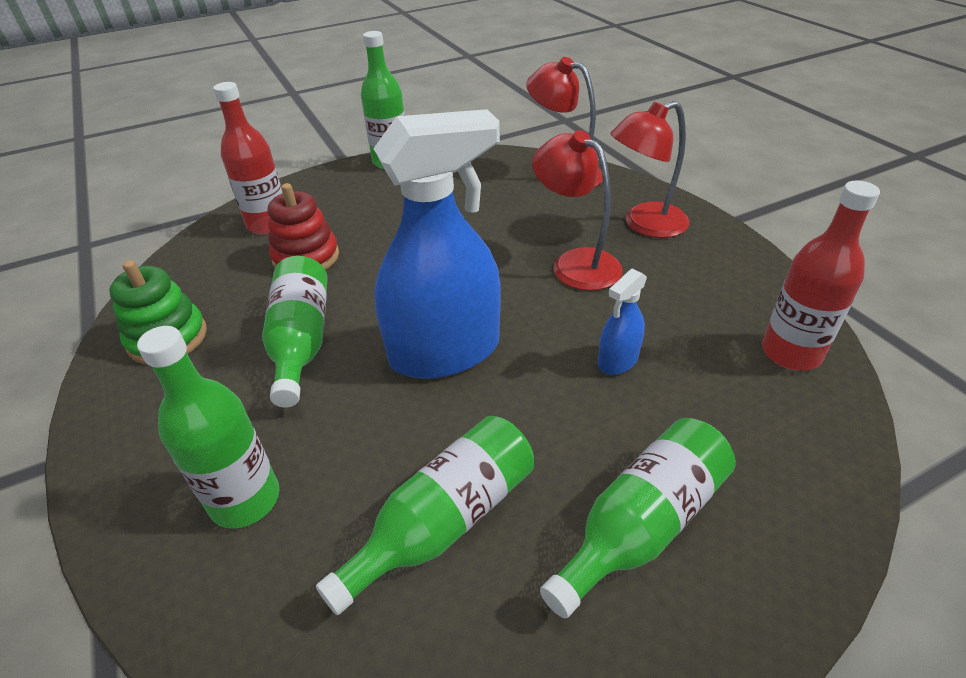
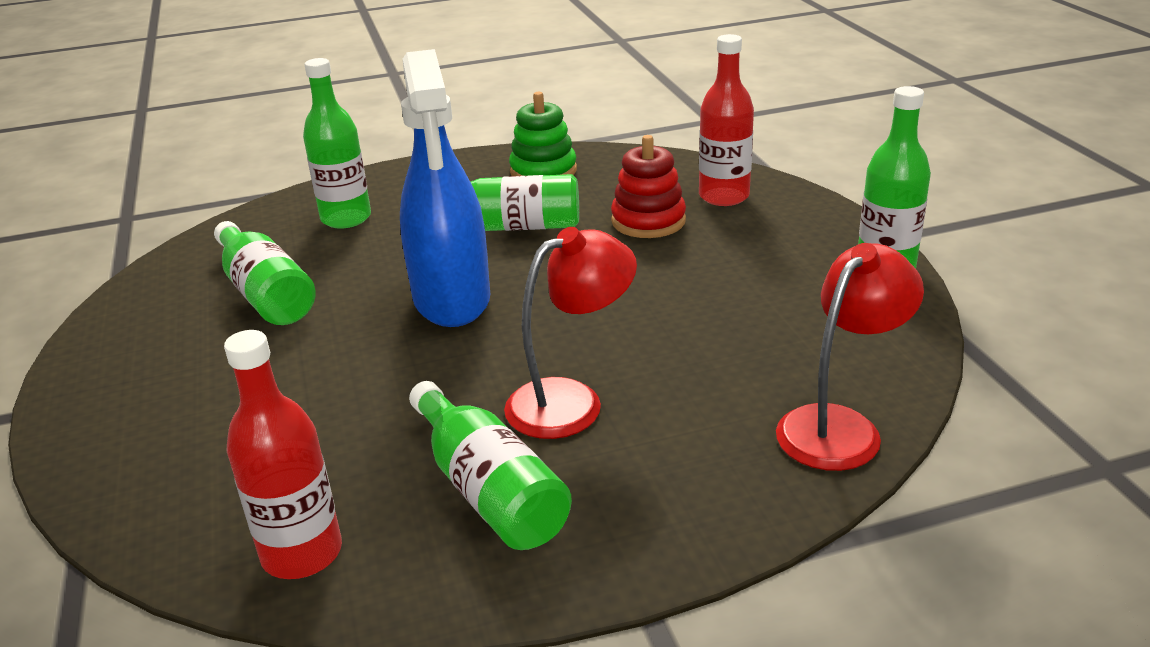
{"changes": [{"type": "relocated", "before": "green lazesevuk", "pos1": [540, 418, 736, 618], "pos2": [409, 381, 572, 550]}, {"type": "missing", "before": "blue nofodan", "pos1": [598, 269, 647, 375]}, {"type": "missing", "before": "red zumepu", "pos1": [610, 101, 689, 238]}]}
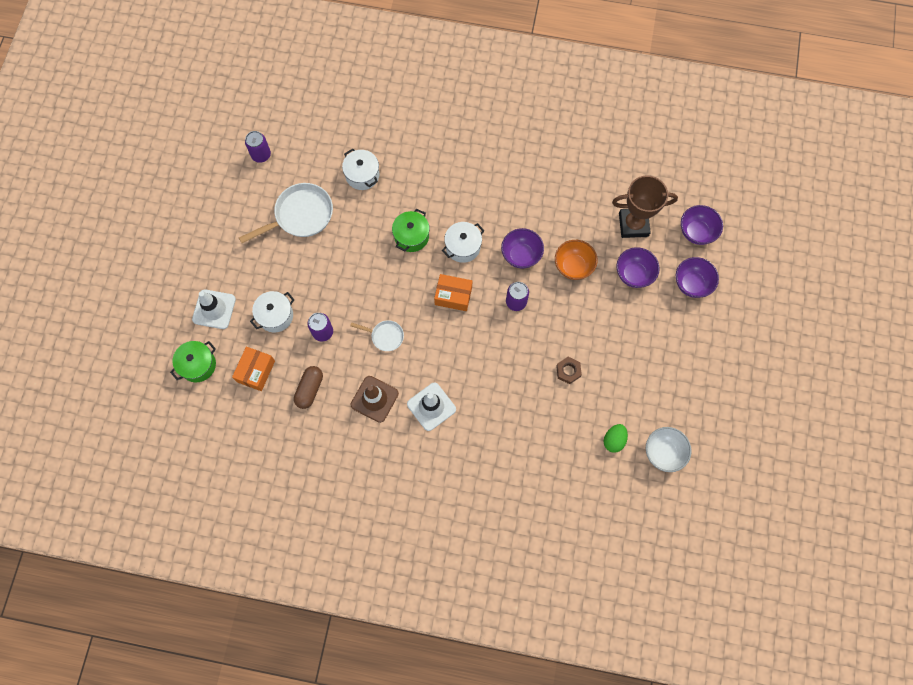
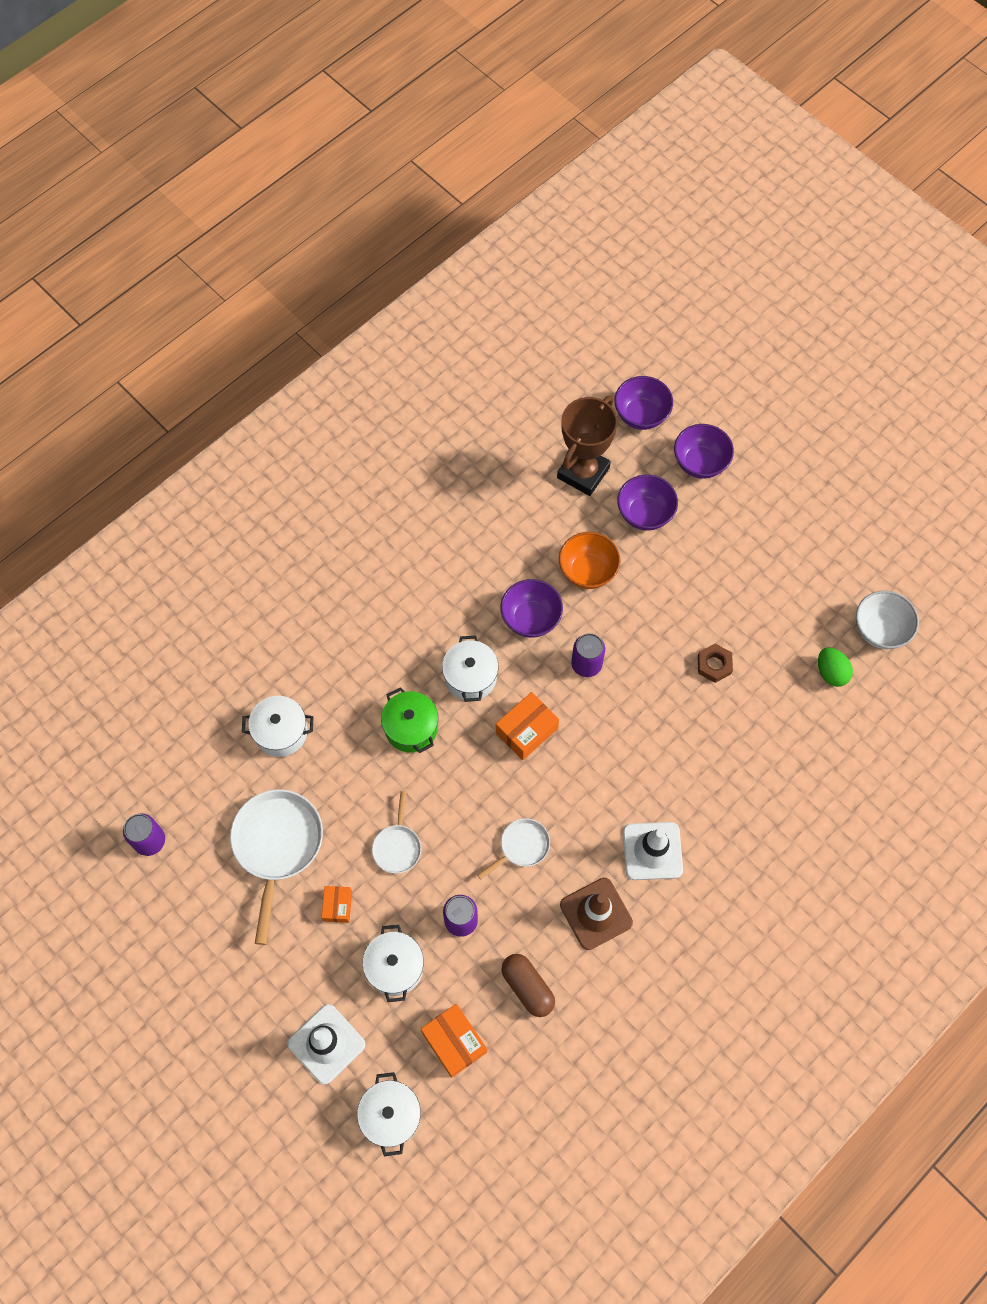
{"changes": [{"type": "appeared", "after": "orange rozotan", "pos2": [321, 886, 352, 923]}, {"type": "colour", "before": "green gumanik", "after": "white gumanik", "pos1": [170, 341, 216, 382], "pos2": [357, 1072, 421, 1156]}, {"type": "appeared", "after": "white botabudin", "pos2": [372, 791, 421, 873]}]}
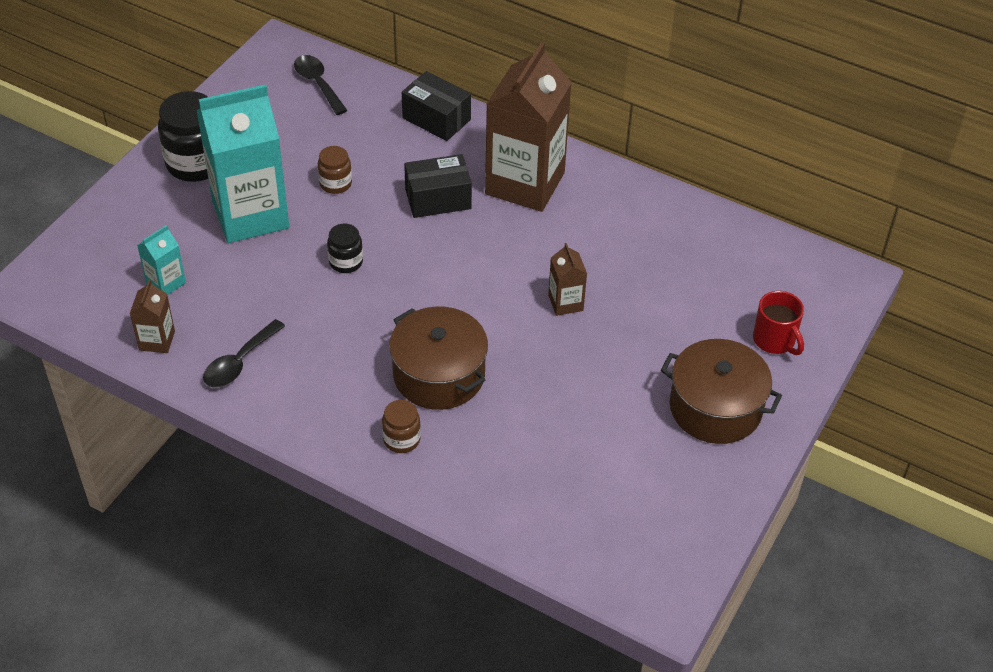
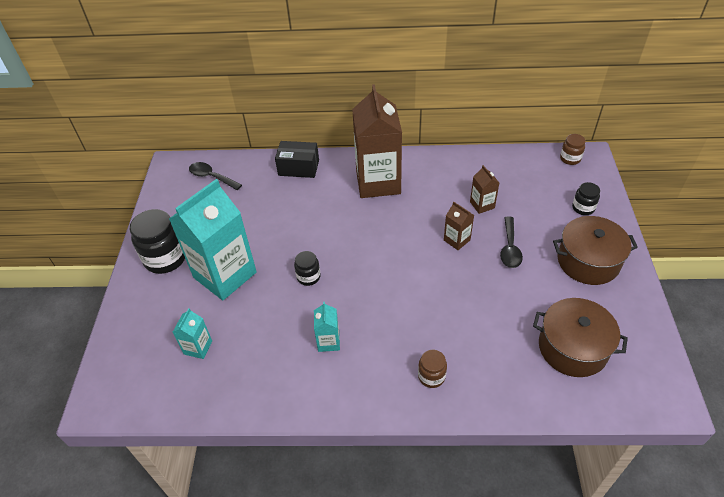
{"changes": [{"type": "appeared", "after": "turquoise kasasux", "pos2": [314, 302, 340, 352]}, {"type": "relocated", "before": "brown kasasux", "pos1": [130, 280, 175, 353], "pos2": [470, 165, 499, 214]}, {"type": "relocated", "before": "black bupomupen", "pos1": [203, 319, 285, 387], "pos2": [500, 216, 523, 268]}, {"type": "relocated", "before": "brown gumanik", "pos1": [389, 307, 488, 410], "pos2": [533, 298, 628, 377]}, {"type": "relocated", "before": "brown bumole", "pos1": [318, 146, 352, 194], "pos2": [560, 134, 586, 165]}, {"type": "exchanged", "before": "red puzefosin", "after": "black bumole", "pos1": [753, 291, 804, 355], "pos2": [572, 182, 600, 215]}, {"type": "missing", "before": "black rozotan", "pos1": [404, 154, 472, 218]}]}
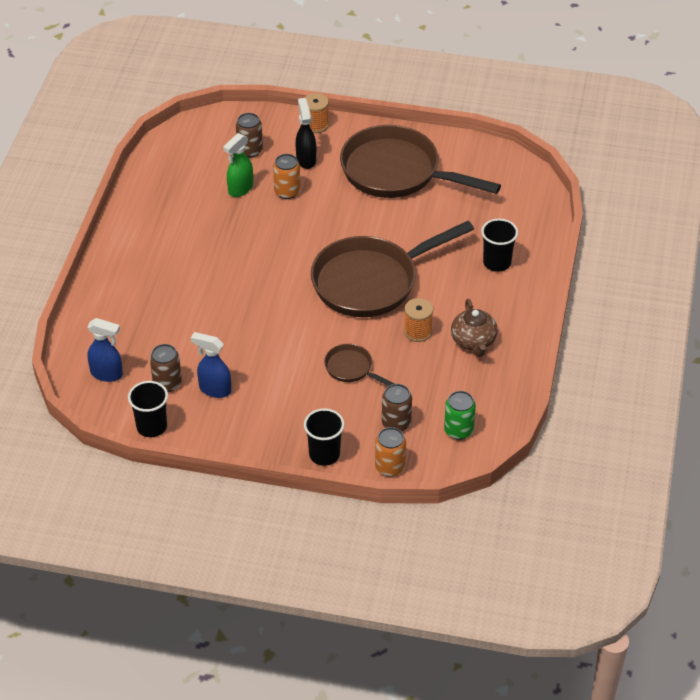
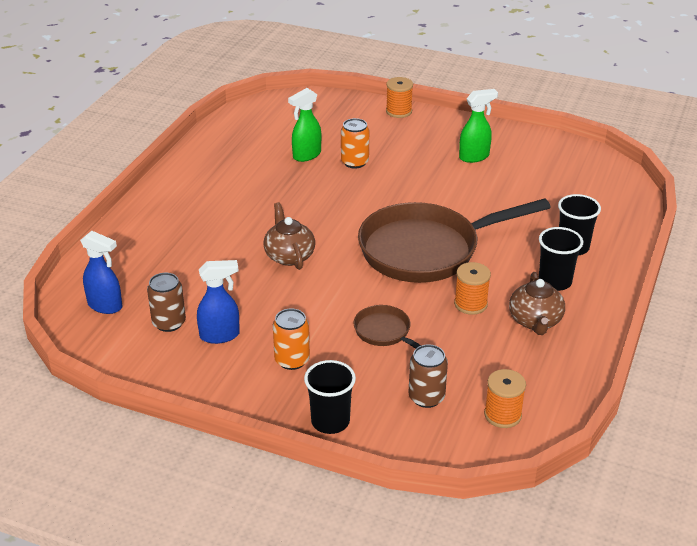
{"changes": [{"type": "spun", "before": "blue nofodan", "pos1": [191, 332, 231, 398], "pos2": [197, 260, 240, 344], "turn": 135}, {"type": "appeared", "after": "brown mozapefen", "pos2": [263, 202, 315, 270]}, {"type": "relocated", "before": "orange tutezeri", "pos1": [375, 427, 406, 477], "pos2": [273, 308, 310, 370]}, {"type": "exchanged", "before": "brown botabudin", "after": "green nofodan", "pos1": [340, 125, 501, 198], "pos2": [459, 89, 498, 163]}, {"type": "exchanged", "before": "green tutezeri", "after": "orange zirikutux", "pos1": [444, 391, 476, 440], "pos2": [484, 369, 526, 428]}, {"type": "relocated", "before": "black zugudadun", "pos1": [128, 381, 168, 437], "pos2": [539, 227, 583, 291]}, {"type": "missing", "before": "brown tutezeri", "pos1": [236, 113, 263, 158]}, {"type": "missing", "before": "black nofodan", "pos1": [295, 98, 316, 169]}]}
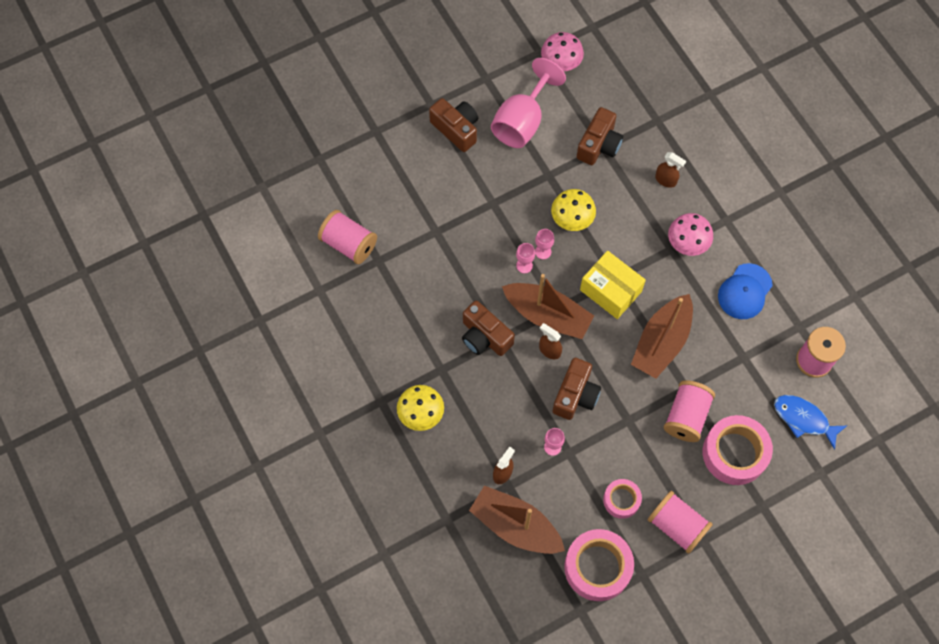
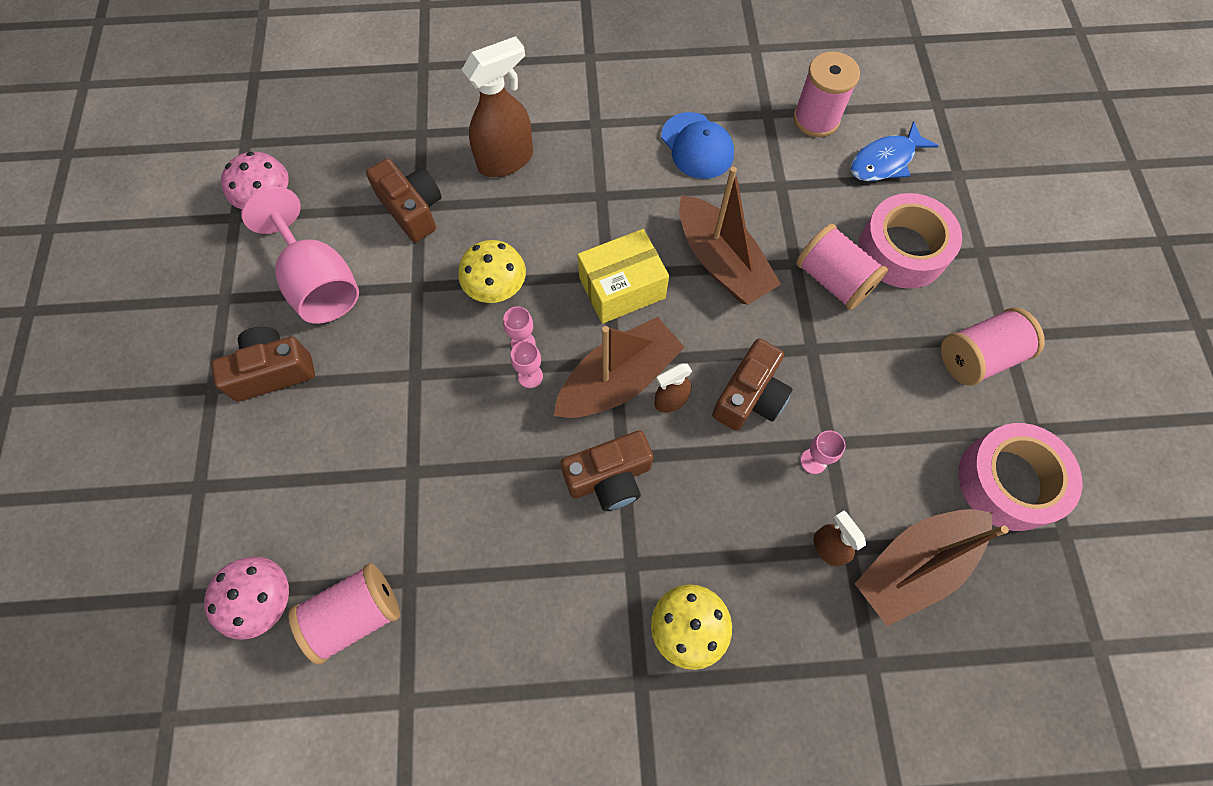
{"changes": [{"type": "relocated", "before": "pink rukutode", "pos1": [668, 213, 713, 256], "pos2": [204, 557, 289, 640]}, {"type": "size", "before": "brown nofodan", "pos1": [655, 152, 686, 188], "pos2": [462, 36, 533, 177], "scale": 1.89}, {"type": "spun", "before": "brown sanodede", "pos1": [553, 358, 601, 420], "pos2": [712, 339, 792, 431], "turn": 75}, {"type": "missing", "before": "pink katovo", "pos1": [603, 479, 642, 519]}]}
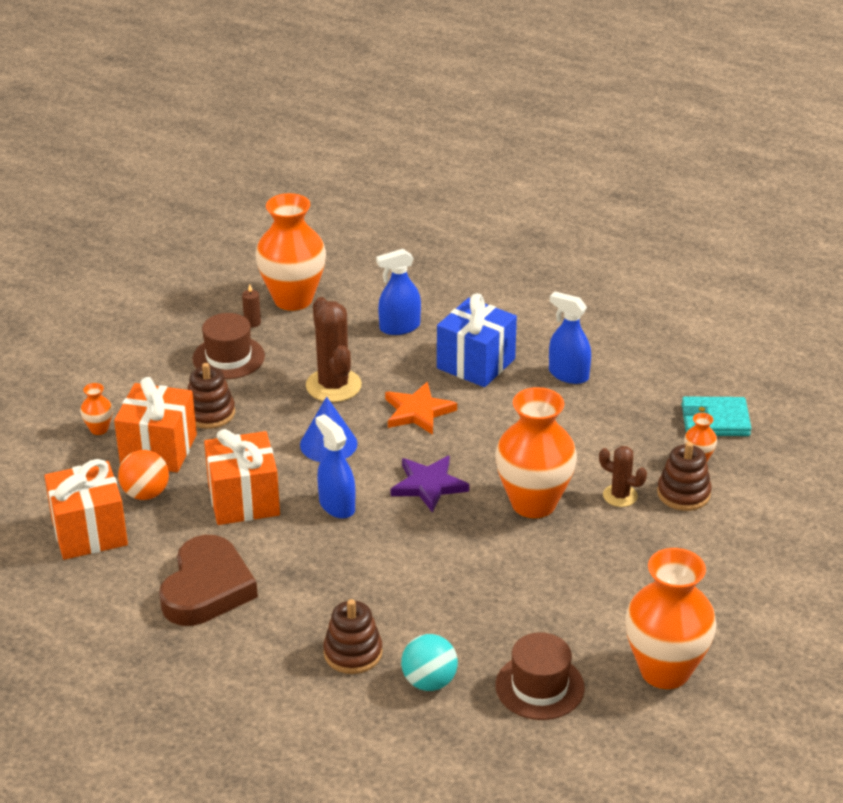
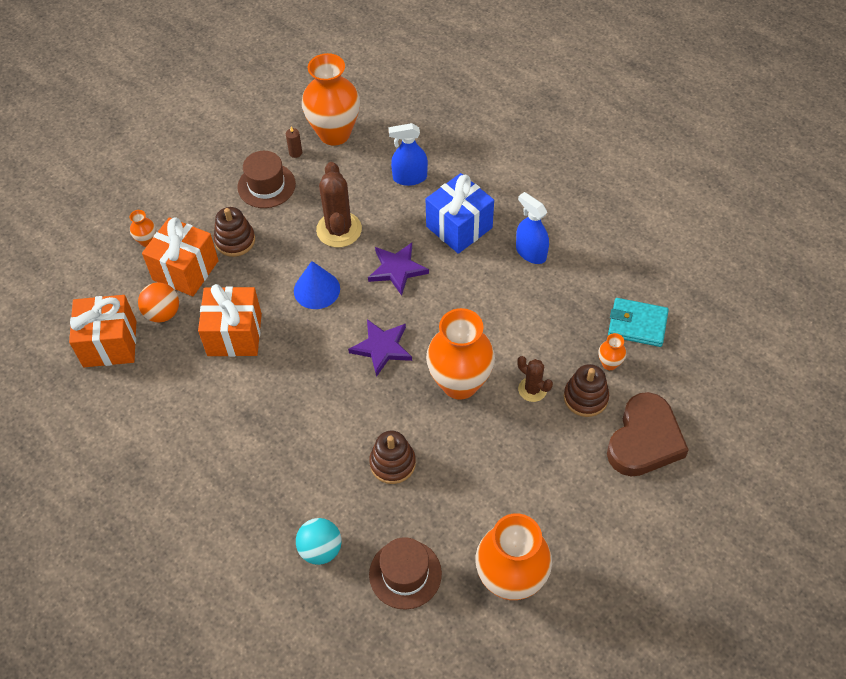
{"changes": [{"type": "colour", "before": "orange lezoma", "after": "purple lezoma", "pos1": [385, 382, 457, 435], "pos2": [368, 243, 429, 296]}, {"type": "relocated", "before": "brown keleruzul", "pos1": [323, 599, 383, 674], "pos2": [369, 431, 416, 484]}, {"type": "relocated", "before": "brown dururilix", "pos1": [159, 535, 258, 626], "pos2": [607, 392, 689, 477]}, {"type": "missing", "before": "blue nofodan", "pos1": [315, 414, 355, 519]}]}
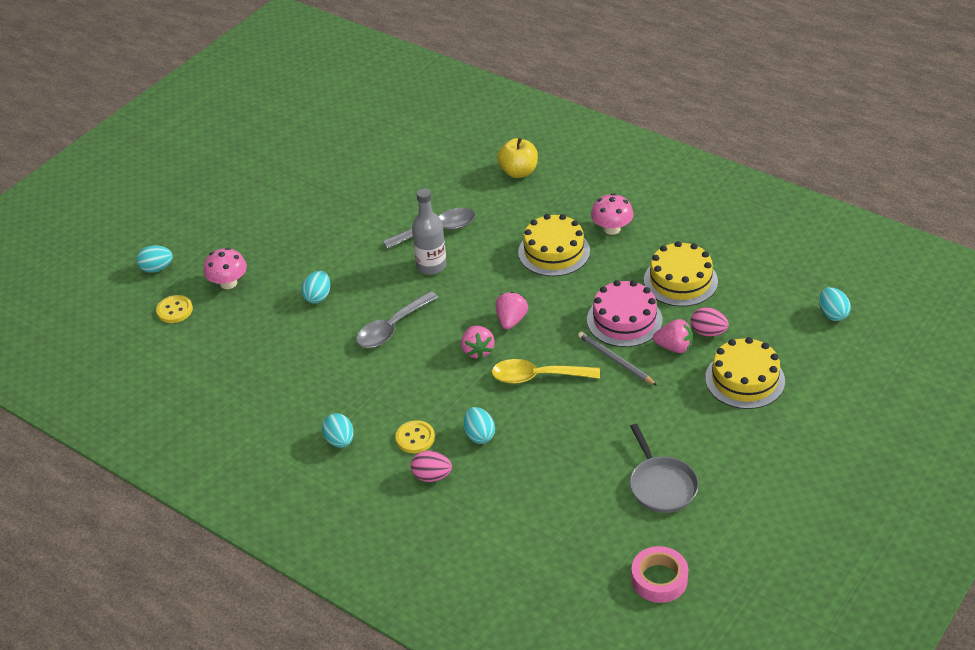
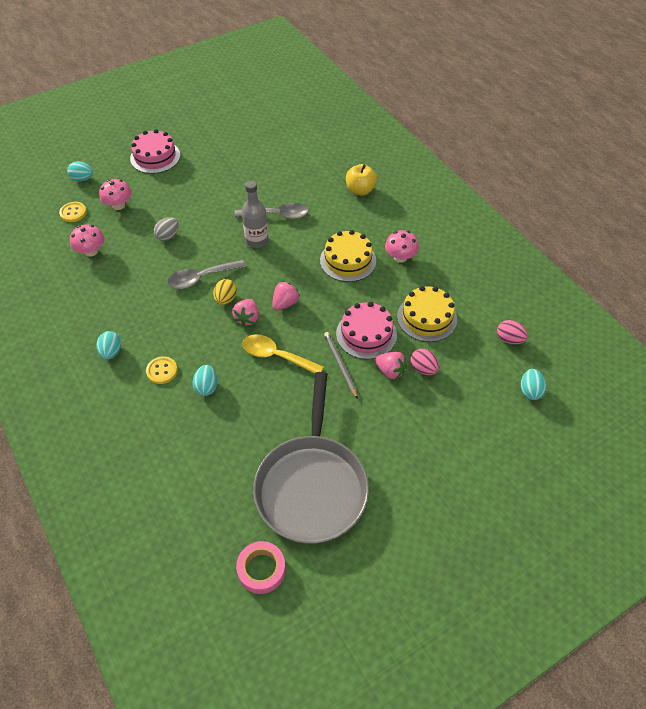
{"changes": [{"type": "appeared", "after": "pink rukutode", "pos2": [70, 224, 104, 257]}, {"type": "appeared", "after": "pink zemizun", "pos2": [130, 129, 180, 174]}, {"type": "colour", "before": "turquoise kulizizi", "after": "grey kulizizi", "pos1": [301, 271, 330, 304], "pos2": [154, 217, 179, 241]}, {"type": "appeared", "after": "yellow kulizizi", "pos2": [213, 279, 237, 305]}, {"type": "size", "before": "grey botabudin", "pos1": [630, 424, 699, 513], "pos2": [253, 372, 369, 544], "scale": 1.97}, {"type": "relocated", "before": "pink kulizizi", "pos1": [411, 451, 452, 482], "pos2": [497, 320, 528, 344]}, {"type": "missing", "before": "yellow zemizun", "pos1": [705, 337, 785, 409]}]}
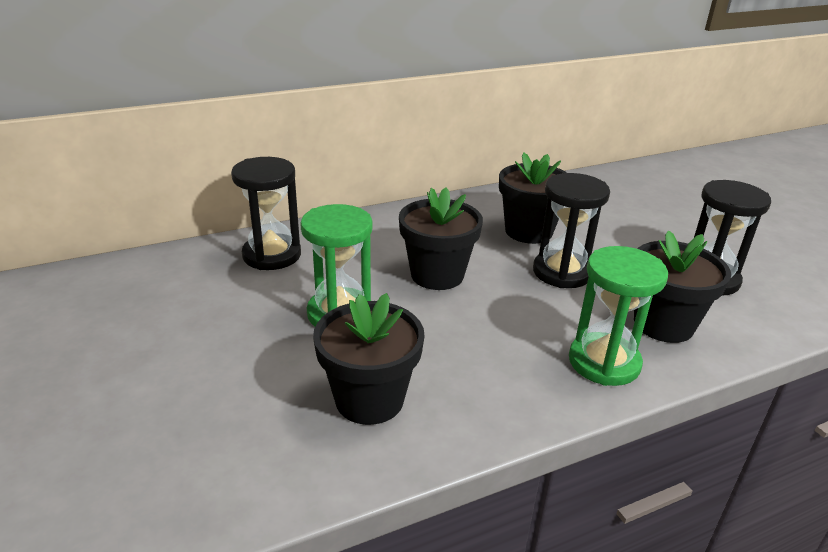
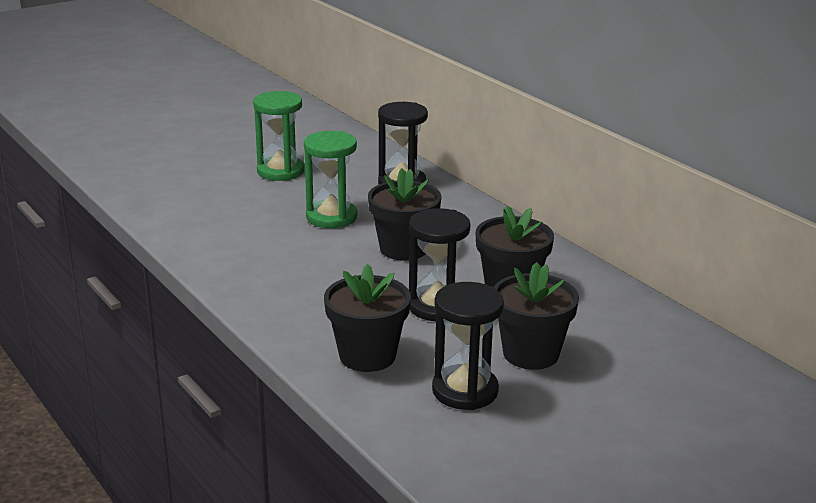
{"changes": [{"type": "relocated", "before": "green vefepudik", "pos1": [569, 246, 668, 386], "pos2": [253, 91, 304, 181]}, {"type": "relocated", "before": "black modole", "pos1": [313, 293, 425, 425], "pos2": [494, 262, 579, 370]}]}
